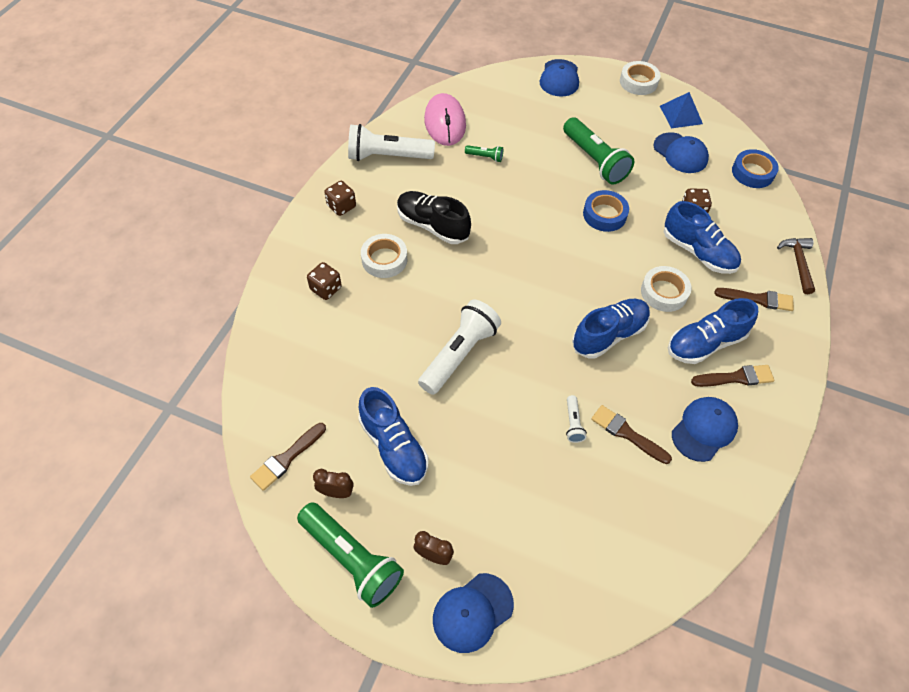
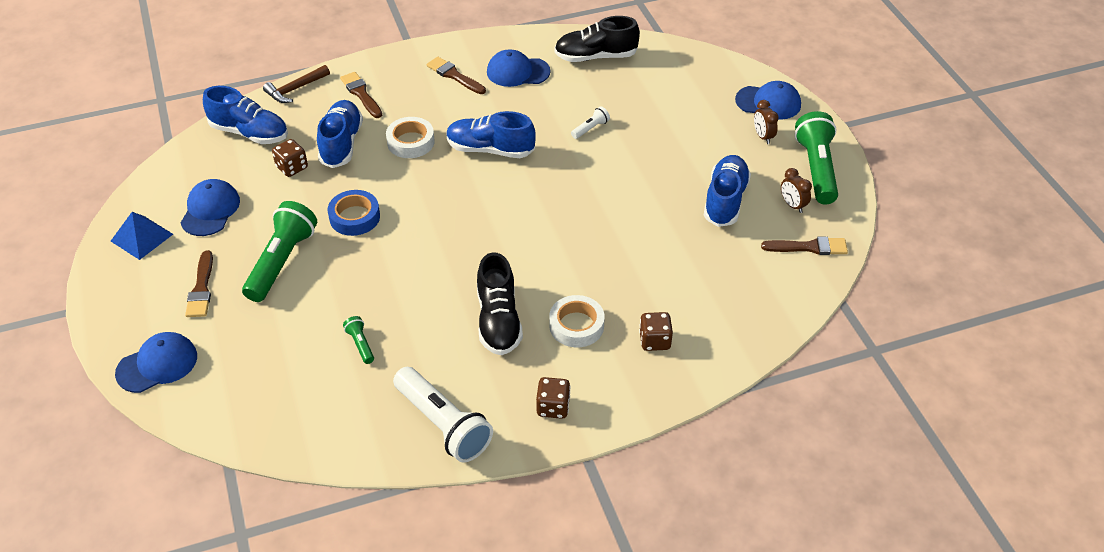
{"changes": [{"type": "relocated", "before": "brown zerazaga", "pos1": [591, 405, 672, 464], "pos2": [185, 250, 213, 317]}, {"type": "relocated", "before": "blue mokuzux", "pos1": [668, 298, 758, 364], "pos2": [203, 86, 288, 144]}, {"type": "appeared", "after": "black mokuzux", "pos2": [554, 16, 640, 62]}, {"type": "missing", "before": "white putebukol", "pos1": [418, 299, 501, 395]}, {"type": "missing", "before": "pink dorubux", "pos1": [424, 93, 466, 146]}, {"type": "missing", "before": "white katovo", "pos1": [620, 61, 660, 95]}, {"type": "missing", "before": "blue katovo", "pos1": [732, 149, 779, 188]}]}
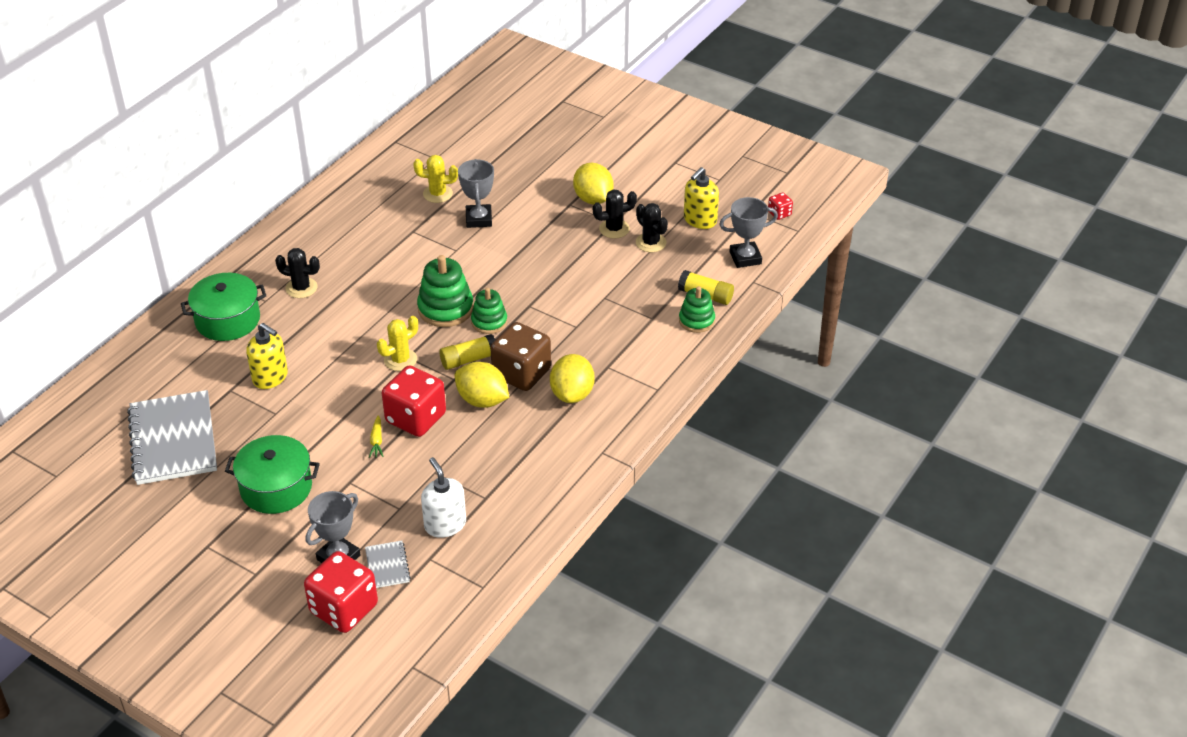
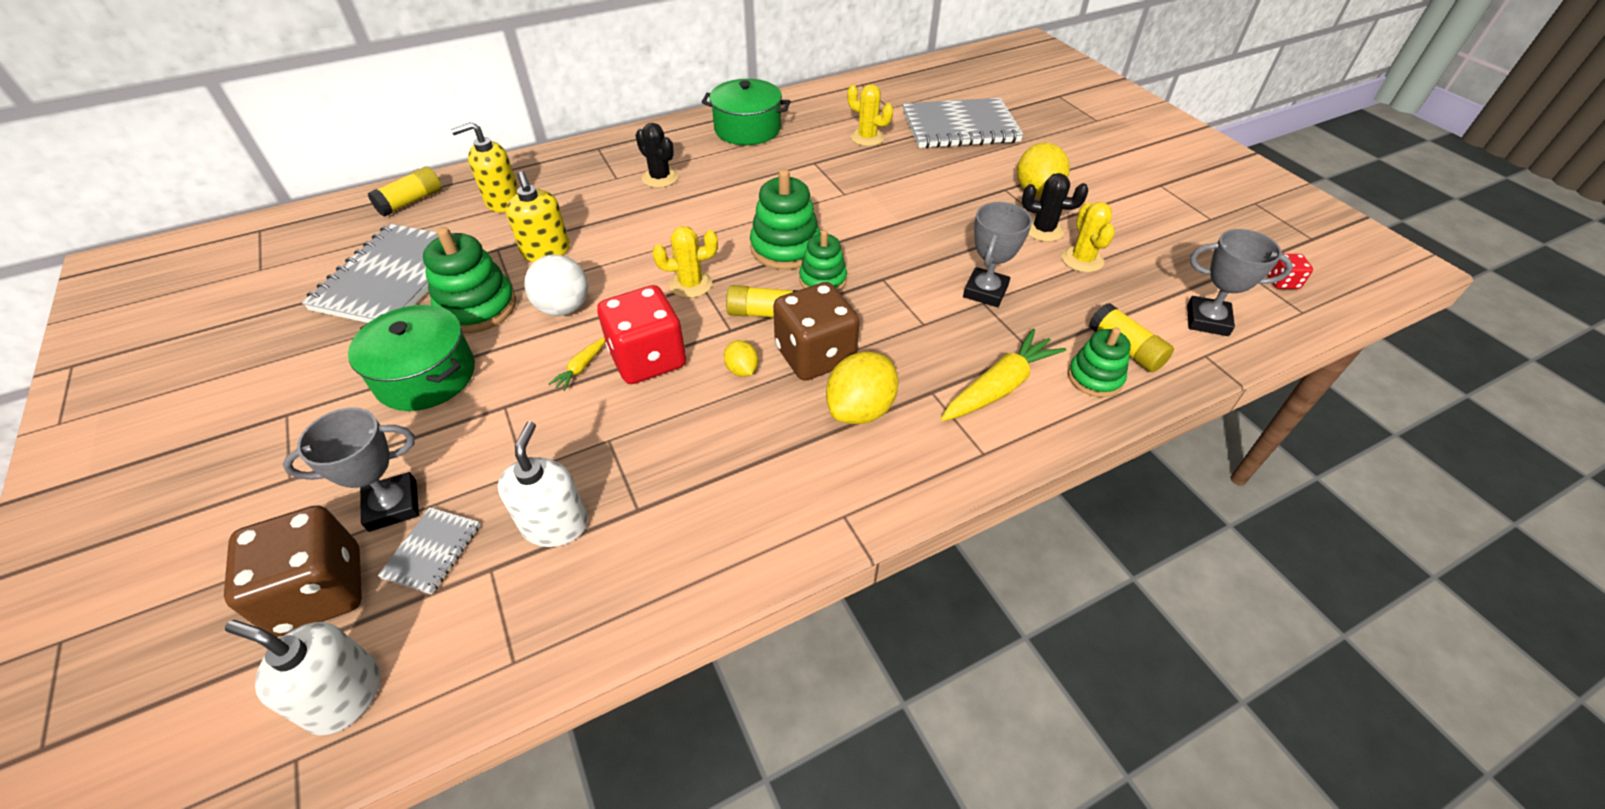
{"changes": [{"type": "colour", "before": "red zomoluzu", "after": "brown zomoluzu", "pos1": [304, 551, 378, 633], "pos2": [224, 505, 362, 637]}, {"type": "appeared", "after": "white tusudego", "pos2": [225, 620, 381, 735]}, {"type": "appeared", "after": "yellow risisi", "pos2": [368, 167, 442, 217]}, {"type": "appeared", "after": "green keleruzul", "pos2": [423, 227, 516, 333]}, {"type": "relocated", "before": "yellow tusudego", "pos1": [684, 167, 719, 229], "pos2": [451, 122, 519, 212]}, {"type": "appeared", "after": "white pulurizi", "pos2": [524, 255, 588, 316]}, {"type": "relocated", "before": "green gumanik", "pos1": [181, 273, 266, 341], "pos2": [702, 79, 790, 145]}, {"type": "size", "before": "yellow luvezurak", "pos1": [455, 362, 509, 408], "pos2": [724, 340, 758, 377], "scale": 0.53}, {"type": "appeared", "after": "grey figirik", "pos2": [903, 98, 1024, 148]}, {"type": "appeared", "after": "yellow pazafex", "pos2": [941, 328, 1066, 421]}, {"type": "relocated", "before": "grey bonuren", "pos1": [458, 159, 494, 228], "pos2": [963, 202, 1032, 307]}, {"type": "colour", "before": "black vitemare", "after": "yellow vitemare", "pos1": [636, 203, 668, 252], "pos2": [1061, 202, 1115, 272]}]}
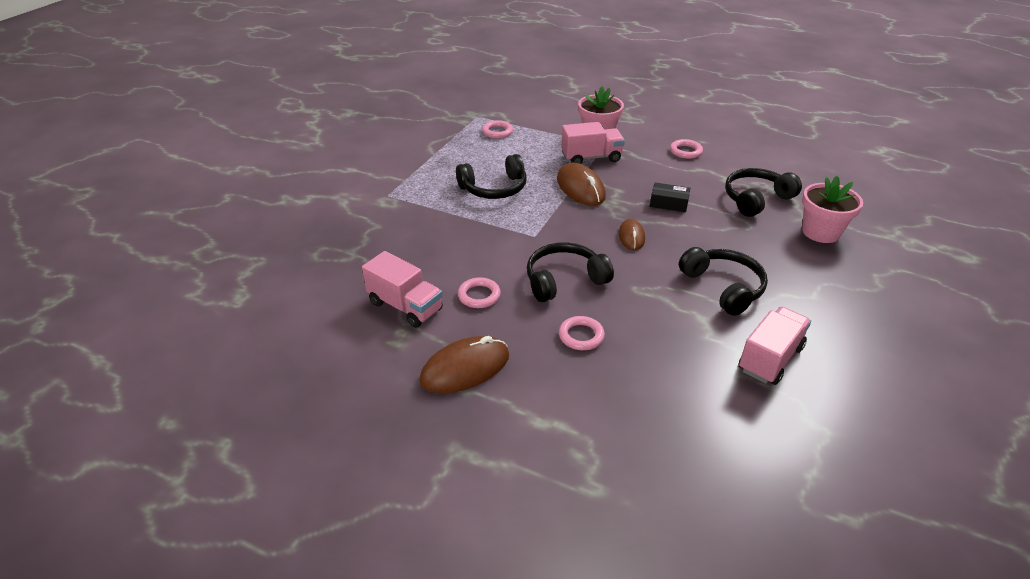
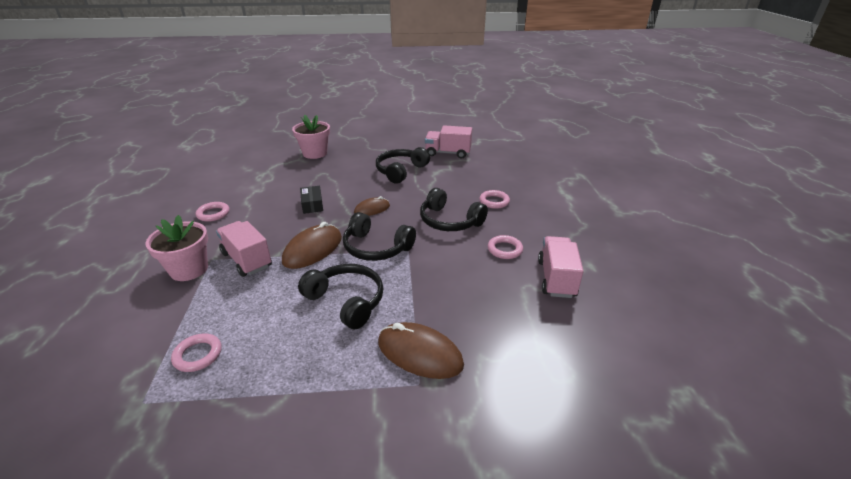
{"changes": [{"type": "relocated", "before": "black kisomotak", "pos1": [725, 168, 802, 217], "pos2": [343, 212, 416, 261]}, {"type": "relocated", "before": "brown dorubux", "pos1": [419, 336, 509, 393], "pos2": [378, 322, 464, 379]}]}
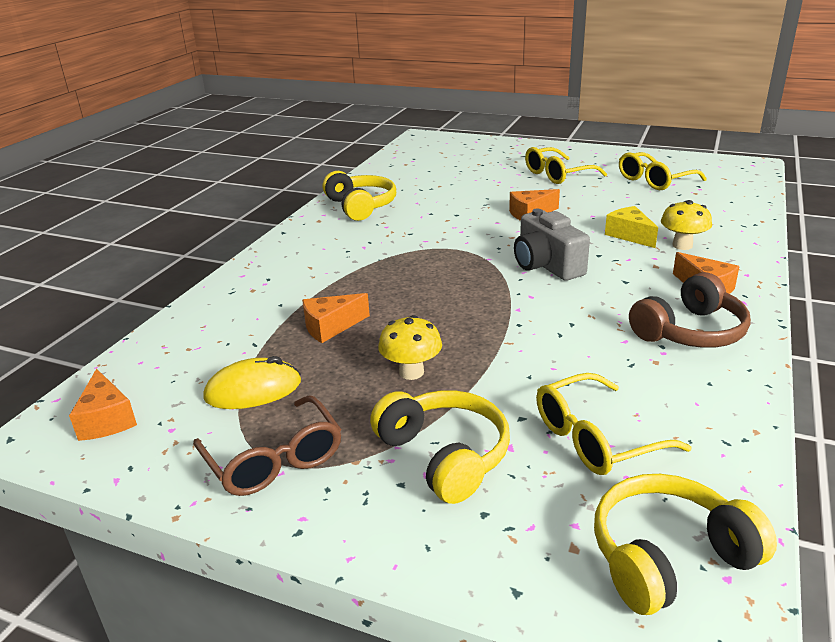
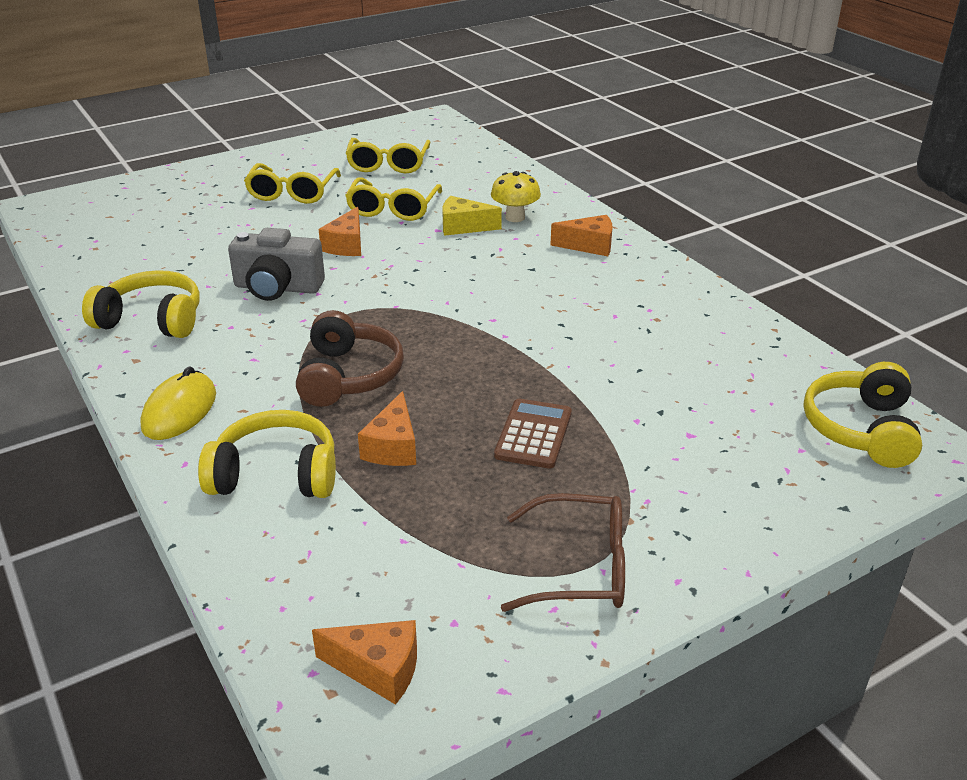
{"changes": [{"type": "relocated", "before": "yellow dorubux", "pos1": [203, 356, 301, 409], "pos2": [140, 367, 216, 440]}, {"type": "relocated", "before": "yellow kisomotak", "pos1": [370, 390, 510, 504], "pos2": [198, 410, 336, 498]}, {"type": "relocated", "before": "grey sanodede", "pos1": [514, 209, 590, 281], "pos2": [228, 228, 325, 301]}, {"type": "relocated", "before": "brown kisomotak", "pos1": [629, 272, 751, 348], "pos2": [296, 310, 404, 407]}, {"type": "relocated", "before": "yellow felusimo", "pos1": [536, 373, 692, 475], "pos2": [345, 177, 442, 221]}, {"type": "exchanged", "before": "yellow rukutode", "after": "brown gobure", "pos1": [378, 315, 442, 380], "pos2": [494, 399, 572, 469]}]}
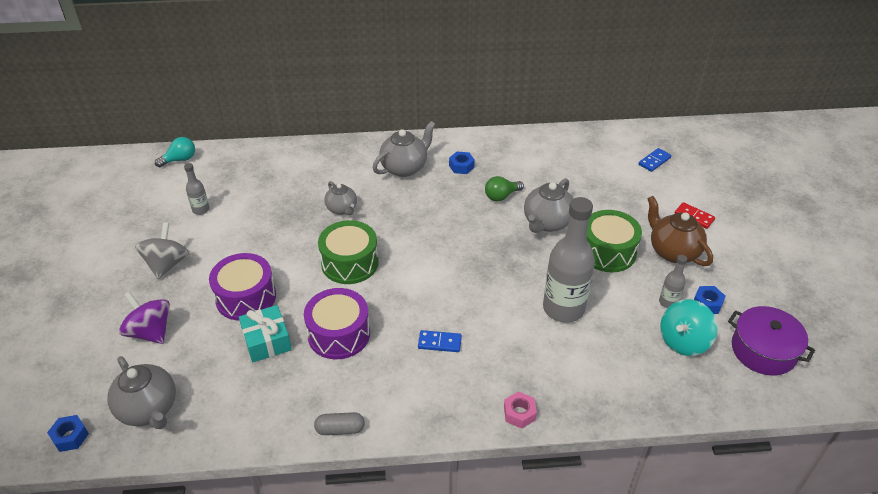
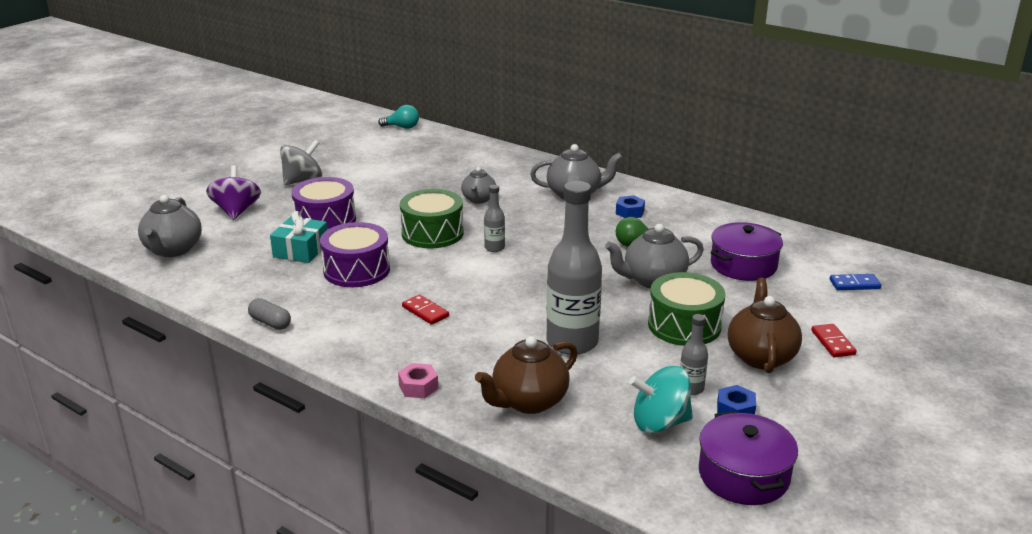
{"changes": [{"type": "colour", "before": "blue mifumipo", "after": "red mifumipo", "pos1": [418, 330, 462, 352], "pos2": [402, 294, 449, 325]}, {"type": "appeared", "after": "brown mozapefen", "pos2": [475, 336, 578, 414]}, {"type": "relocated", "before": "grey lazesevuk", "pos1": [184, 163, 210, 215], "pos2": [484, 185, 505, 252]}, {"type": "appeared", "after": "purple gumanik", "pos2": [711, 222, 783, 281]}, {"type": "missing", "before": "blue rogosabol", "pos1": [47, 415, 89, 452]}]}
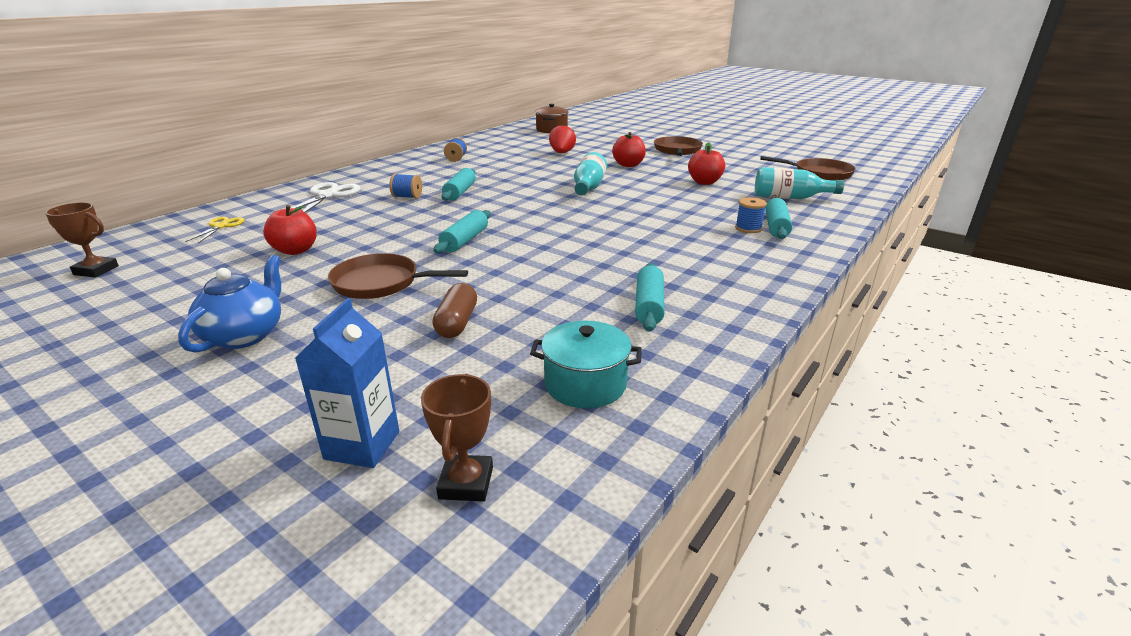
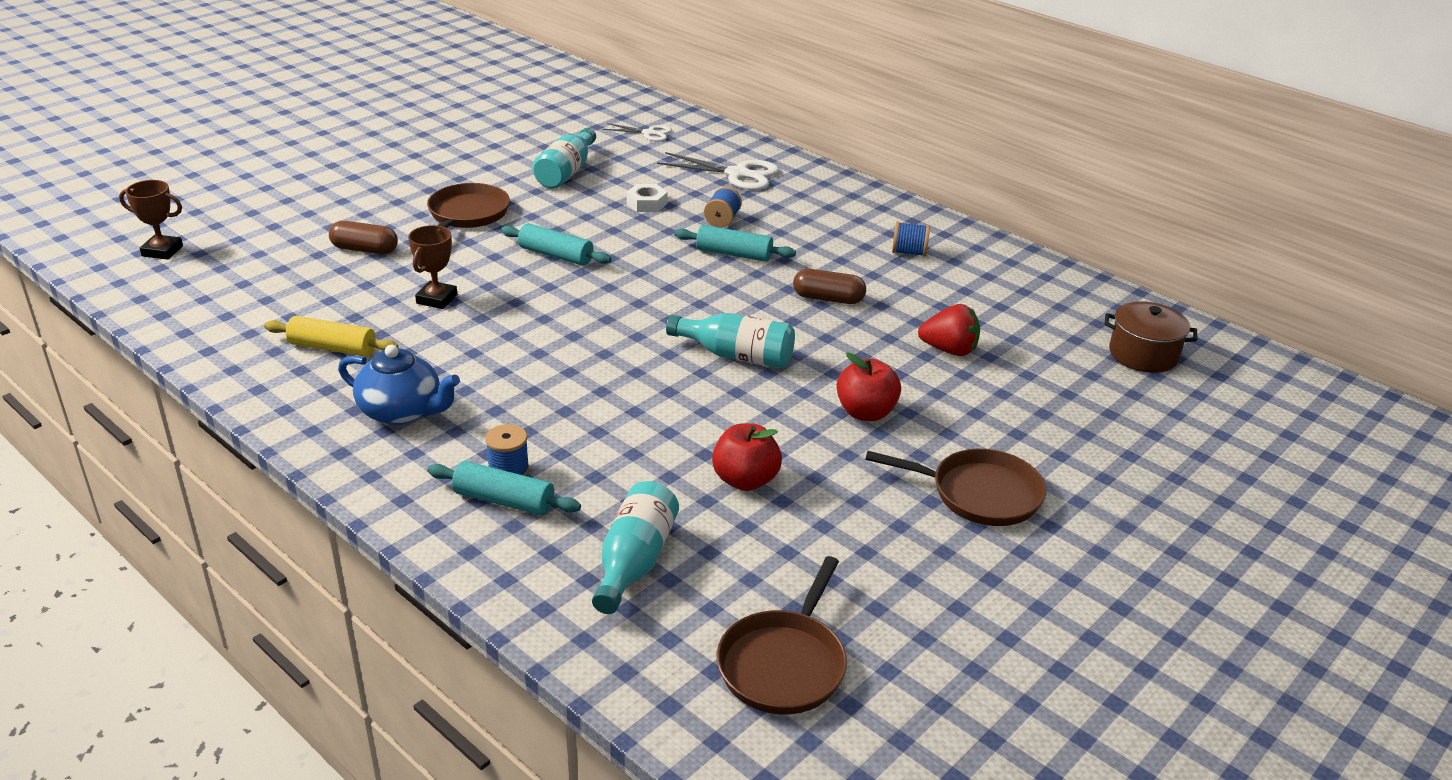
{"changes": [{"type": "colour", "before": "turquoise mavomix", "after": "yellow mavomix", "pos1": [635, 263, 665, 332], "pos2": [264, 316, 399, 357]}, {"type": "relocated", "before": "blue mozapefen", "pos1": [178, 255, 281, 353], "pos2": [338, 345, 460, 425]}, {"type": "relocated", "before": "brown bonuren", "pos1": [45, 202, 119, 278], "pos2": [408, 225, 457, 309]}, {"type": "exchanged", "before": "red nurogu", "after": "turquoise lazesevuk", "pos1": [263, 205, 317, 255], "pos2": [532, 128, 596, 189]}, {"type": "colour", "before": "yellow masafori", "after": "white masafori", "pos1": [185, 217, 245, 243], "pos2": [603, 123, 672, 141]}, {"type": "appeared", "after": "white rogosabol", "pos2": [626, 184, 668, 212]}, {"type": "appeared", "after": "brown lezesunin", "pos2": [793, 269, 866, 304]}, {"type": "missing", "before": "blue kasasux", "pos1": [295, 298, 399, 468]}, {"type": "missing", "before": "turquoise gumanik", "pos1": [530, 321, 642, 408]}]}
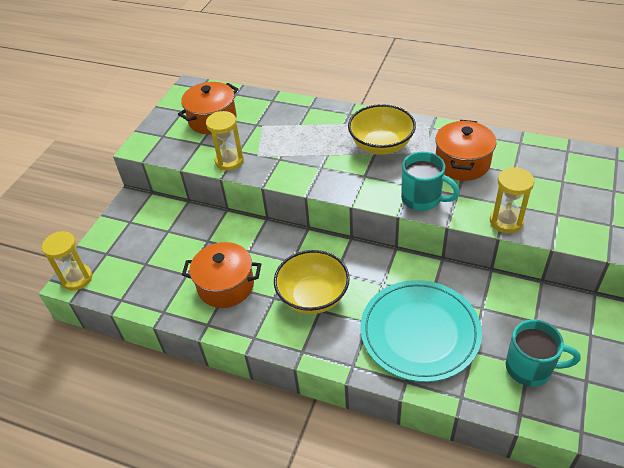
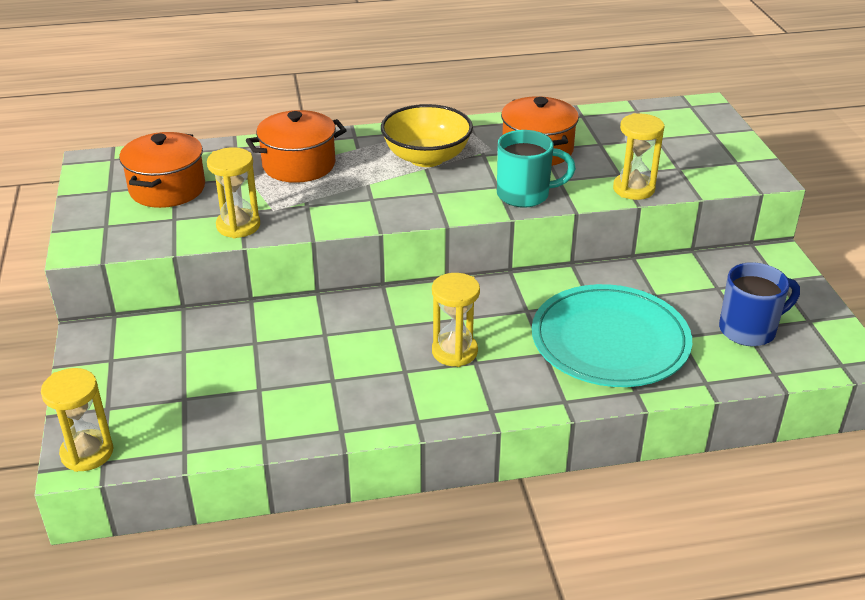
{"changes": [{"type": "relocated", "before": "orange gumanik", "pos1": [182, 242, 261, 308], "pos2": [246, 110, 347, 183]}, {"type": "exchanged", "before": "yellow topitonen", "after": "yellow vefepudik", "pos1": [274, 250, 350, 314], "pos2": [432, 273, 480, 367]}, {"type": "colour", "before": "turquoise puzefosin", "after": "blue puzefosin", "pos1": [506, 320, 581, 387], "pos2": [719, 262, 800, 346]}]}
